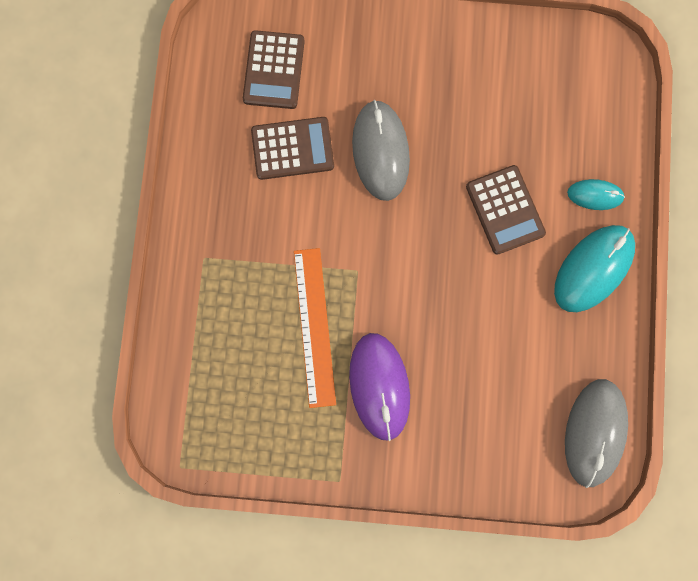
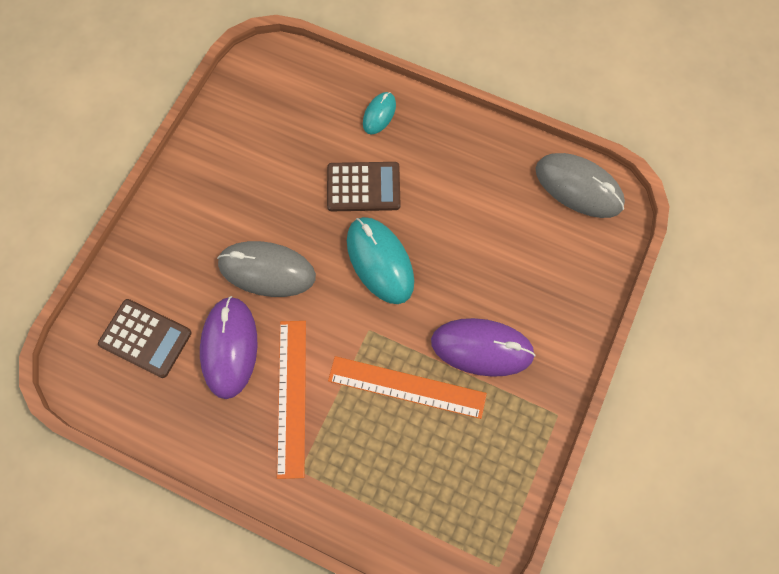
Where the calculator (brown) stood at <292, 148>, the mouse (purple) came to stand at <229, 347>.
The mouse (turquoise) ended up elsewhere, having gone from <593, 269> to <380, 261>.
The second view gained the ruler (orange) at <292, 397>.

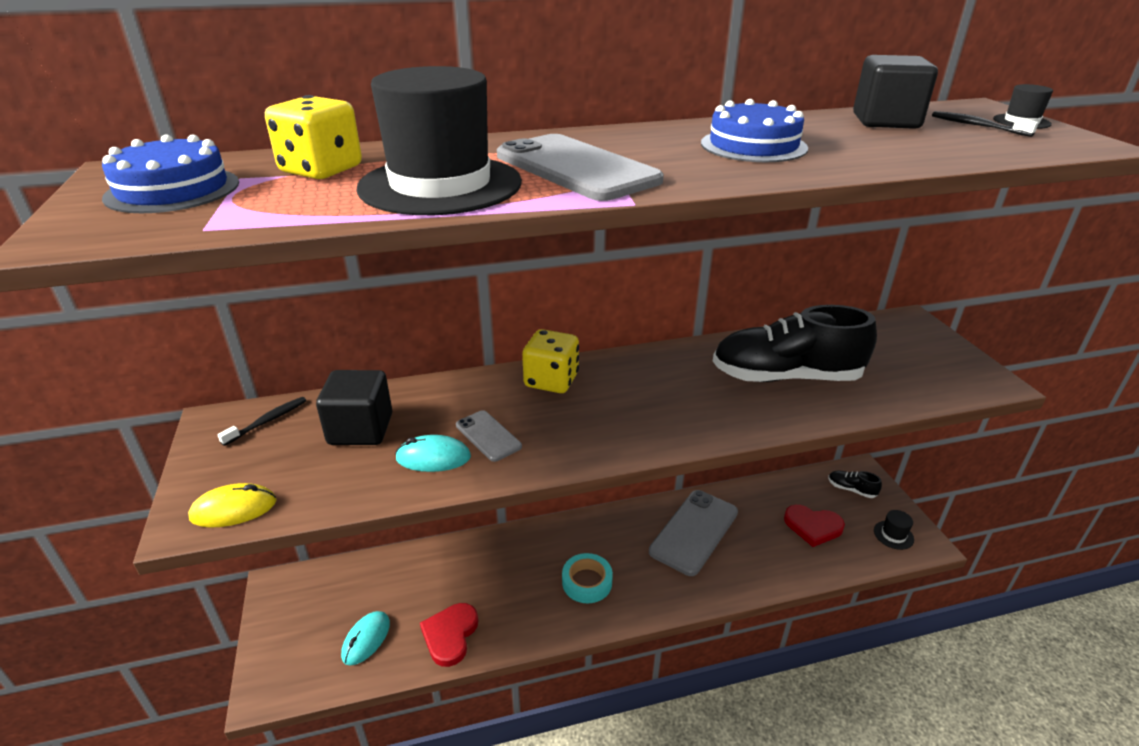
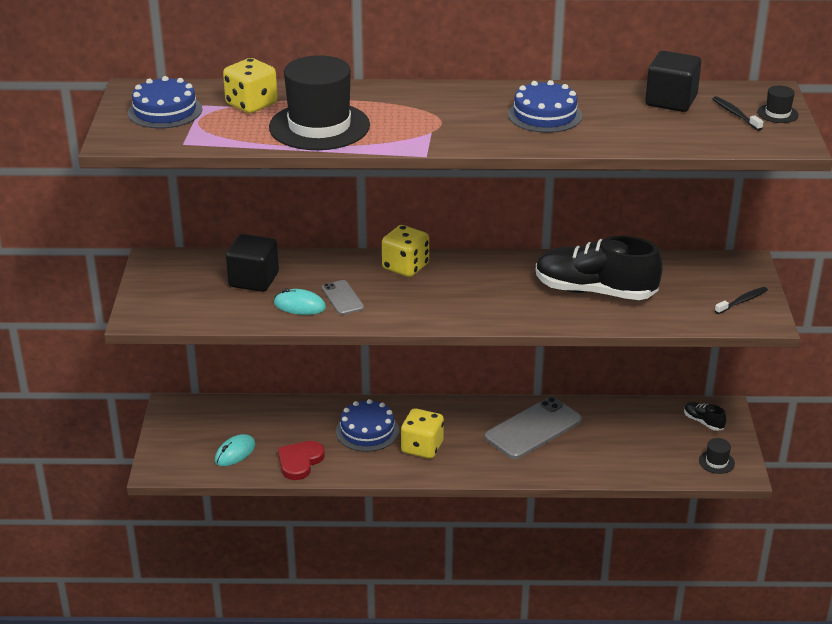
The second view lost the phone (grey) at <576, 168>.
The toothbrush (black) ended up elsewhere, having gone from <268, 421> to <742, 301>.
The second view lost the mouse (yellow) at <234, 509>.
The second view lost the heart (red) at <813, 526>.
Where the tape (turquoise) stood at <587, 582>, the dice (yellow) came to stand at <422, 447>.
The second view gained the cake (blue) at <367, 431>.

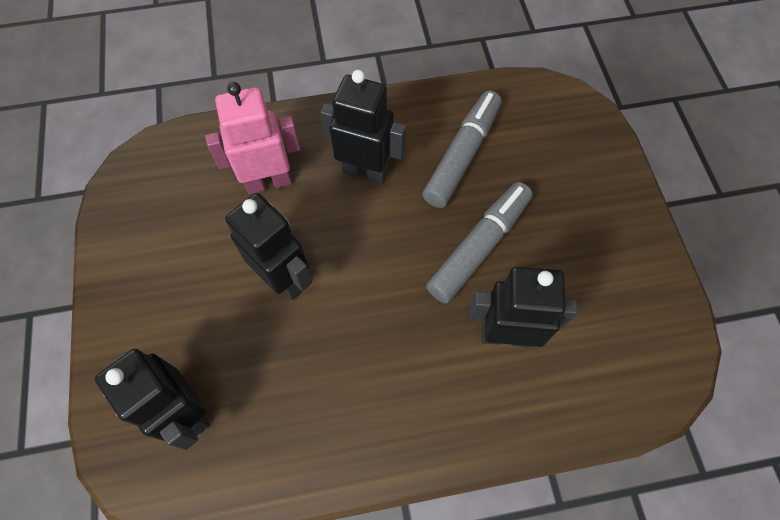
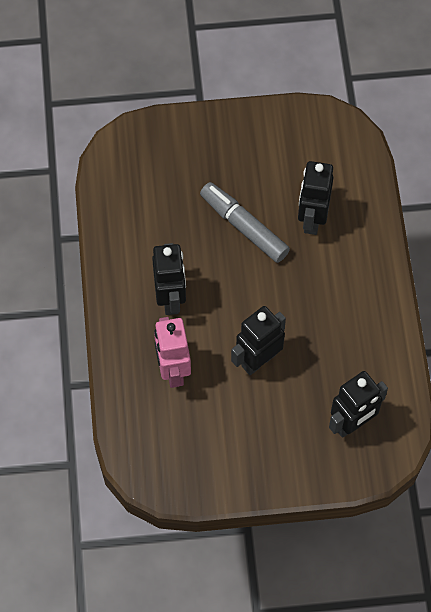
The robot (black) at <365, 171> ended up facing another way, 150 degrees clockwise from before.
The second view lost the marker (grey) at <462, 155>.

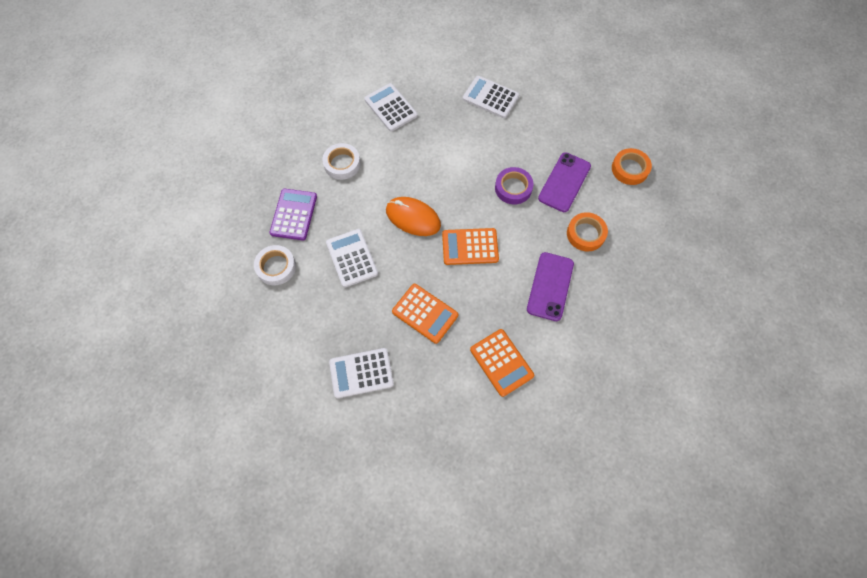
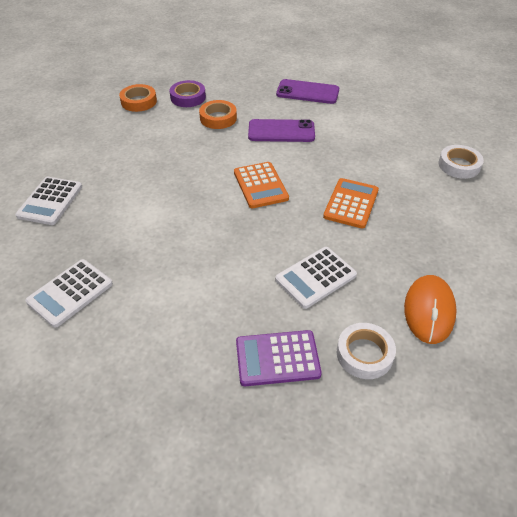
The tape (white) ended up elsewhere, having gone from <342, 164> to <459, 165>.
The phone (purple) ended up elsewhere, having gone from <564, 182> to <307, 92>.
The tape (purple) ended up elsewhere, having gone from <513, 188> to <188, 97>.
The mouse (orange) ended up elsewhere, having gone from <413, 218> to <429, 310>.
The second view lost the calculator (orange) at <501, 362>.
The second view lost the calculator (white) at <361, 373>.

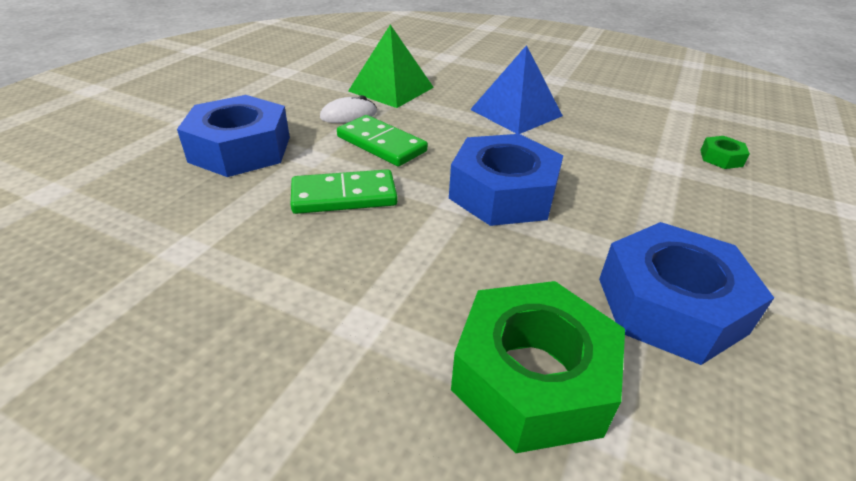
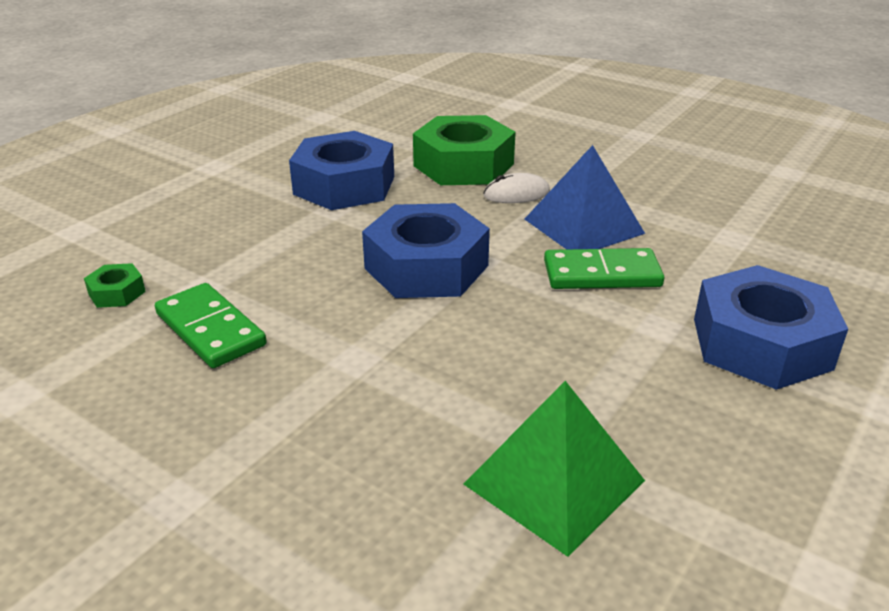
The pyramid (blue) ended up elsewhere, having gone from <516, 112> to <583, 226>.
The mouse (white) ended up elsewhere, having gone from <348, 115> to <516, 194>.
The domino (green) ended up elsewhere, having gone from <381, 144> to <210, 329>.

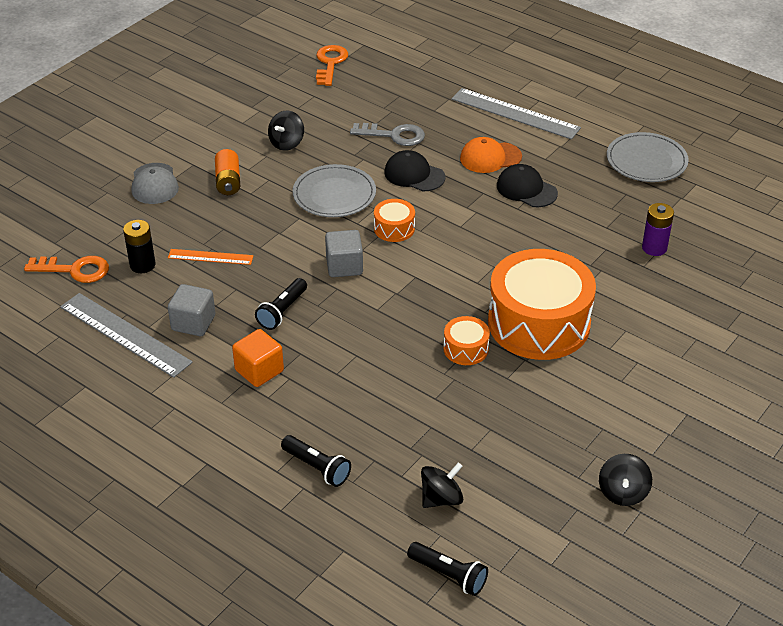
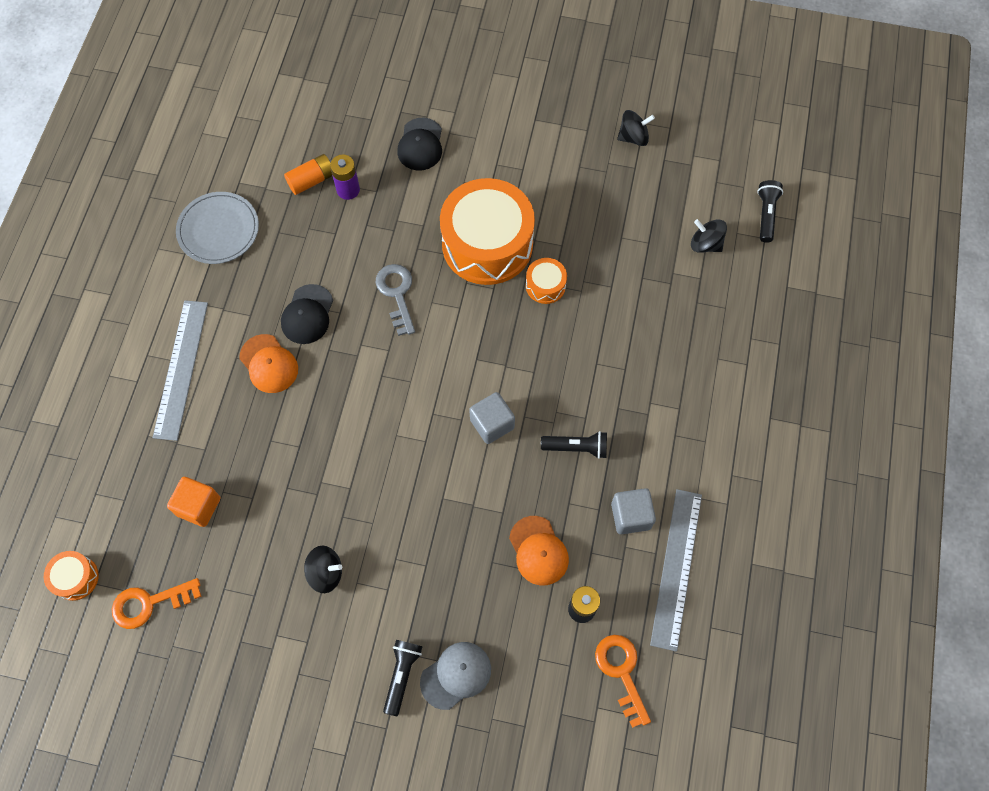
The key (grey) ended up elsewhere, having gone from <394, 135> to <397, 294>.
The battery (orange) ended up elsewhere, having gone from <228, 181> to <312, 180>.
The cap (black) ended up elsewhere, having gone from <414, 175> to <420, 144>.
The second view lost the plate (grey) at <334, 194>.
The drum (orange) ended up elsewhere, having gone from <394, 228> to <76, 578>.
Where the ruler (orange) stood at <210, 257>, the cap (orange) came to stand at <538, 551>.
The cube (orange) ended up elsewhere, having gone from <259, 371> to <198, 506>.
The flashlight (black) ended up elsewhere, having gone from <317, 467> to <402, 675>.

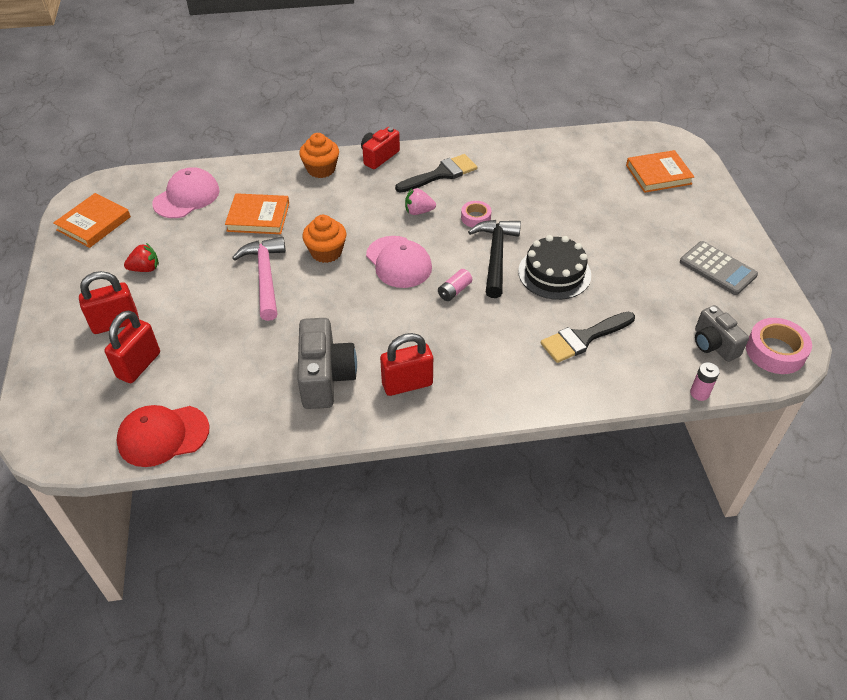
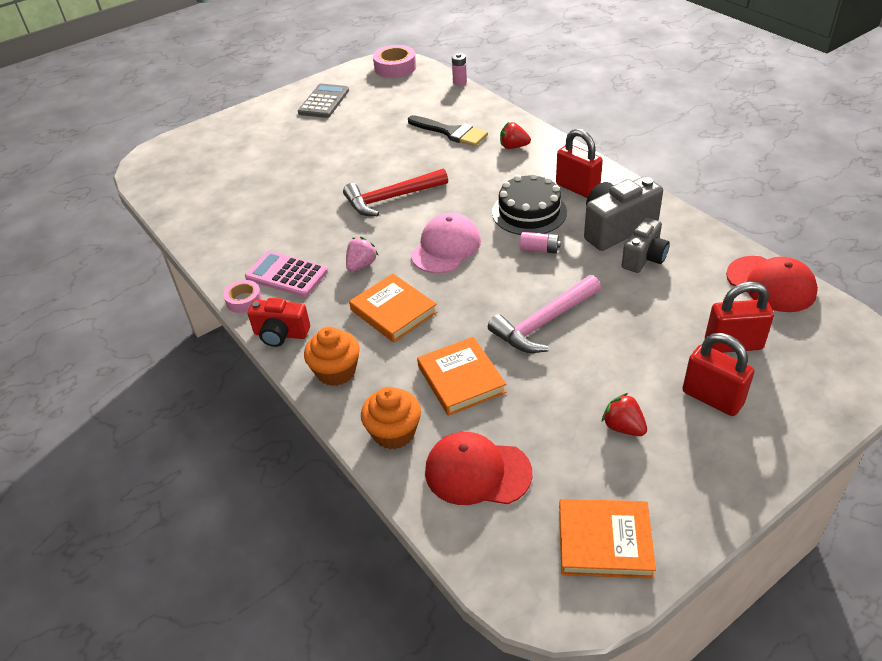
The book (orange) ended up elsewhere, having gone from <658, 174> to <393, 311>.
Where the brush (black) stood at <441, 174>, the calculator (pink) came to stand at <286, 275>.
What was the cap (pink) at <186, 197> turned into the cap (red) at <477, 472>.
The strawberry (pink) at <418, 211> ended up facing another way, 120 degrees counterclockwise from before.
The tape (pink) ended up elsewhere, having gone from <475, 218> to <244, 300>.
The cupcake (orange) ended up elsewhere, having gone from <326, 252> to <394, 432>.
What was the hammer (black) at <495, 256> turned into the hammer (red) at <391, 198>.
The cake (black) ended up elsewhere, having gone from <554, 273> to <529, 212>.
The battery (pink) ended up elsewhere, having gone from <454, 291> to <539, 249>.
The camera (grey) ended up elsewhere, having gone from <713, 344> to <644, 258>.
The second view gained the strawberry (red) at <513, 147>.

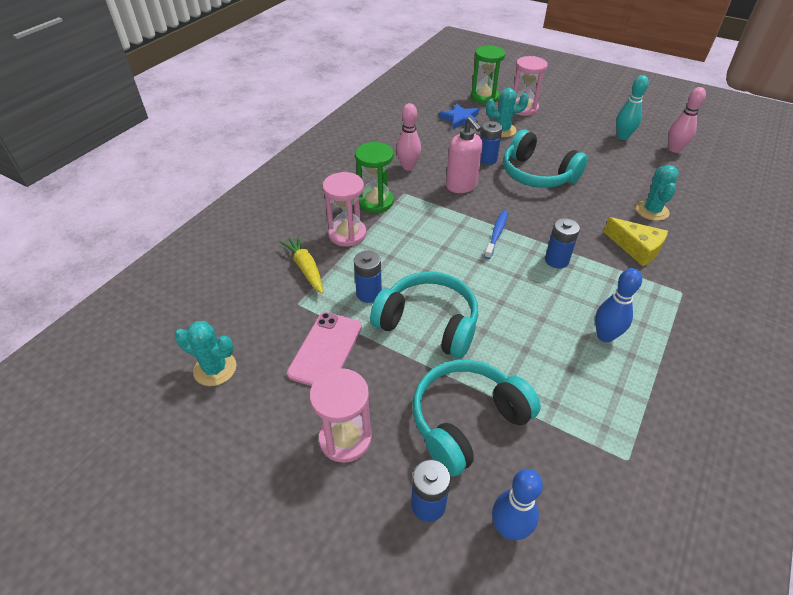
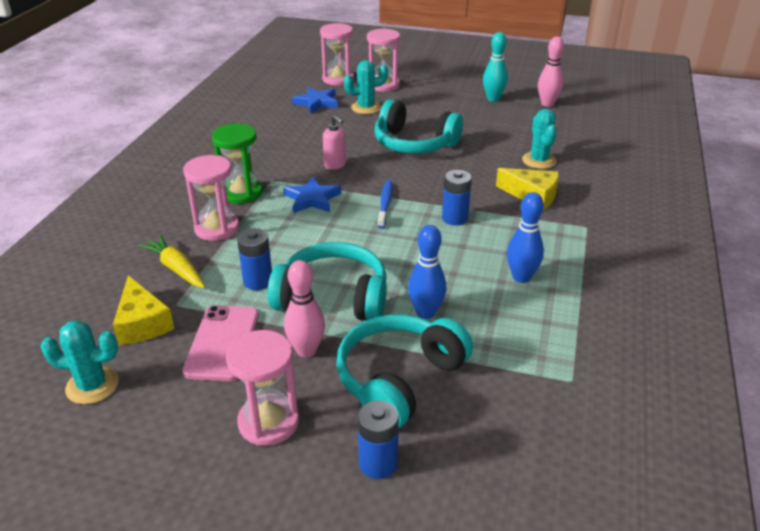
What was the hourglass (green) at <484, 97> turned into the hourglass (pink) at <338, 79>.
The bowling pin (pink) ended up elsewhere, having gone from <408, 167> to <306, 350>.
The size of the soap dispenser (pink) at <461, 186> changed by a factor of 0.64.
The second view lost the battery (blue) at <487, 159>.
The bowling pin (blue) ended up elsewhere, having gone from <509, 528> to <425, 312>.
The second view gained the star (blue) at <312, 199>.
The second view gained the cheese (yellow) at <142, 323>.

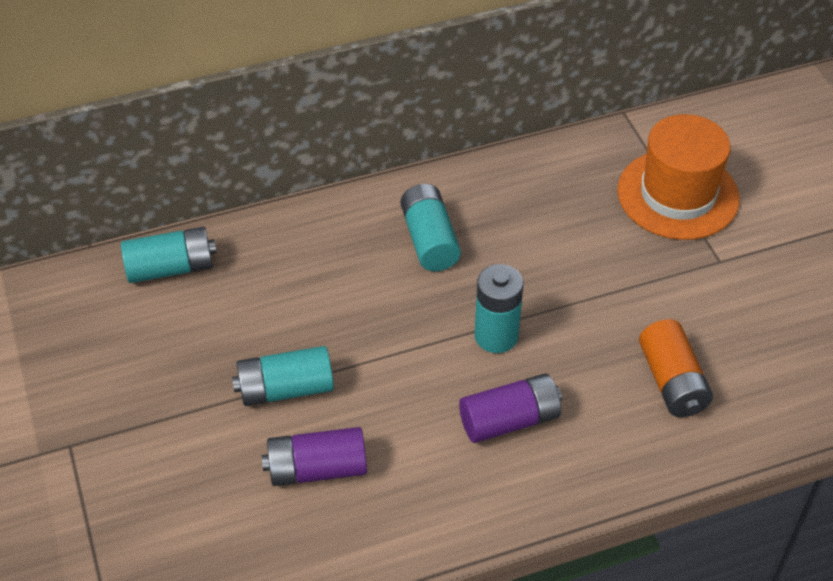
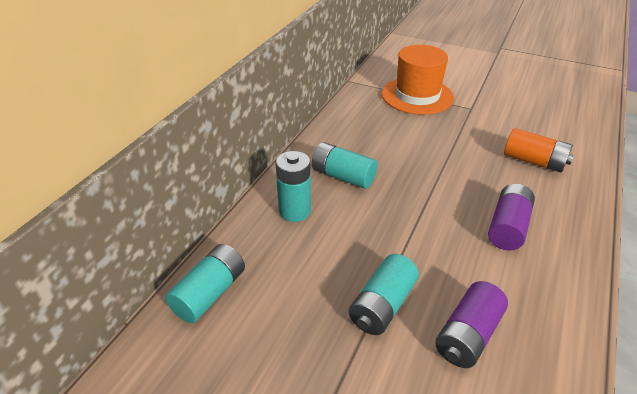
The battery (turquoise) ended up elsewhere, having gone from <496, 336> to <294, 211>.

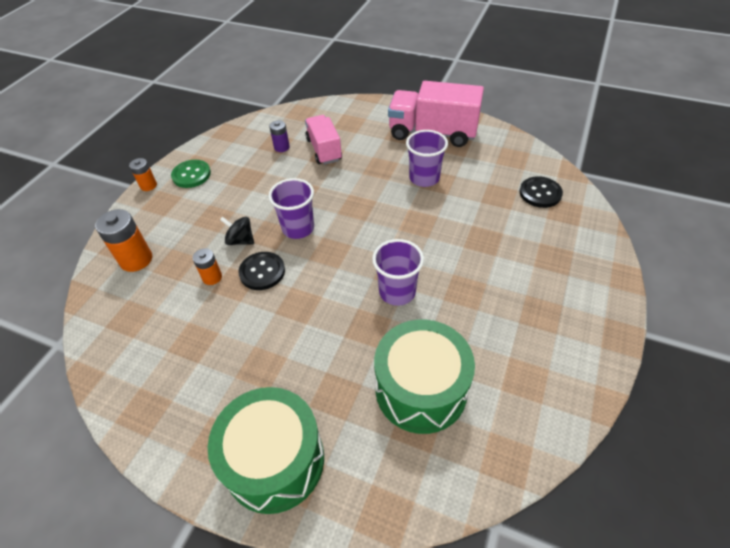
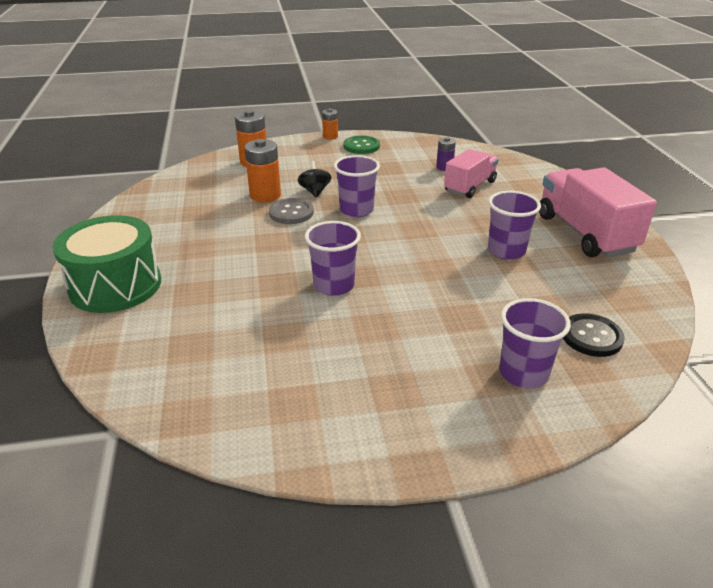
The size of the battery (orange) at <212, 277> changed by a factor of 1.70.
What was the button (black) at <262, 272> turned into the button (grey) at <291, 213>.
The second view lost the drum (green) at <421, 389>.
The second view gained the cup (purple) at <523, 373>.

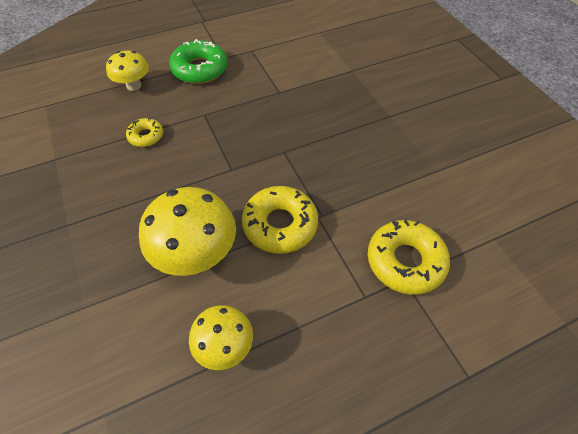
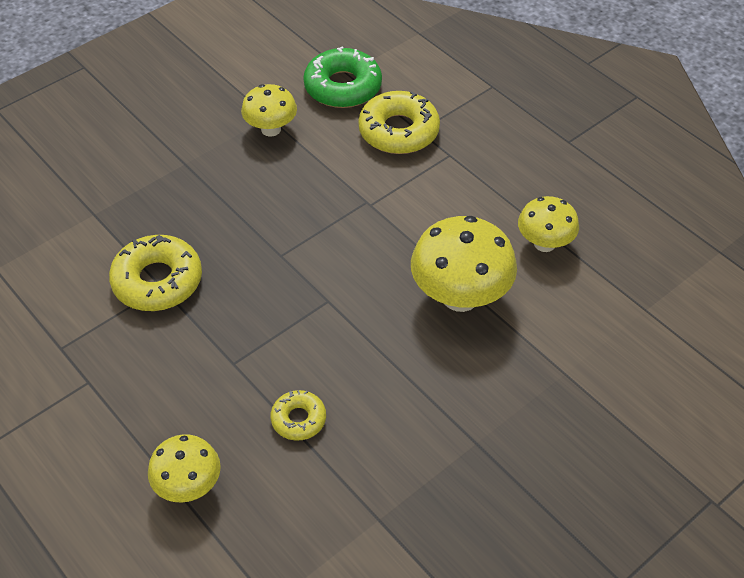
The donut (green) ended up elsewhere, having gone from <200, 69> to <343, 87>.
The donut (yellow) ended up elsewhere, having gone from <280, 224> to <157, 281>.
The second view gained the mushroom (yellow) at <271, 129>.

